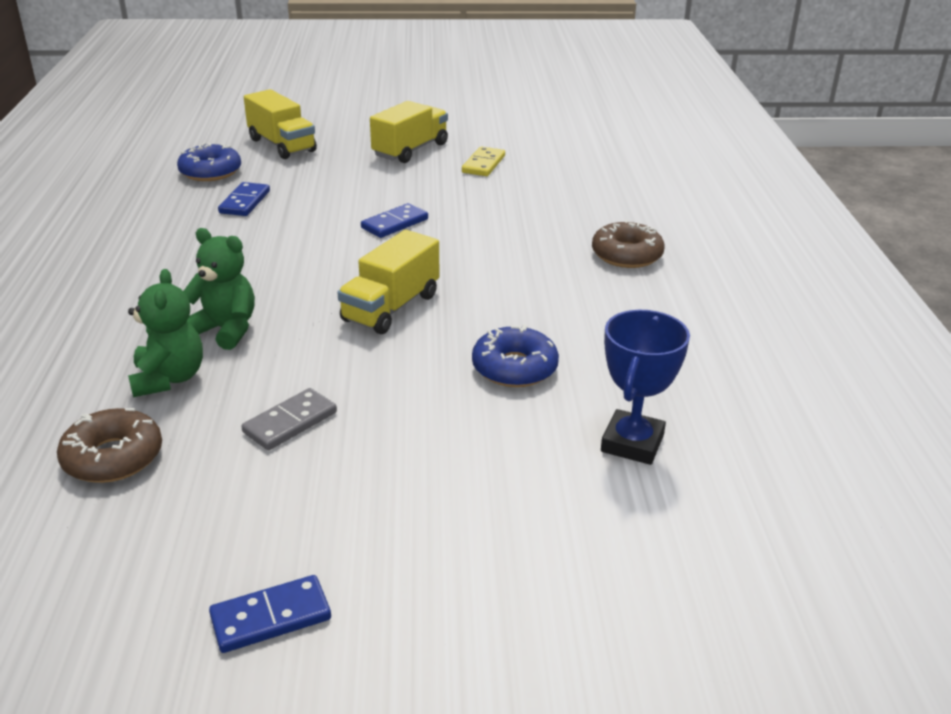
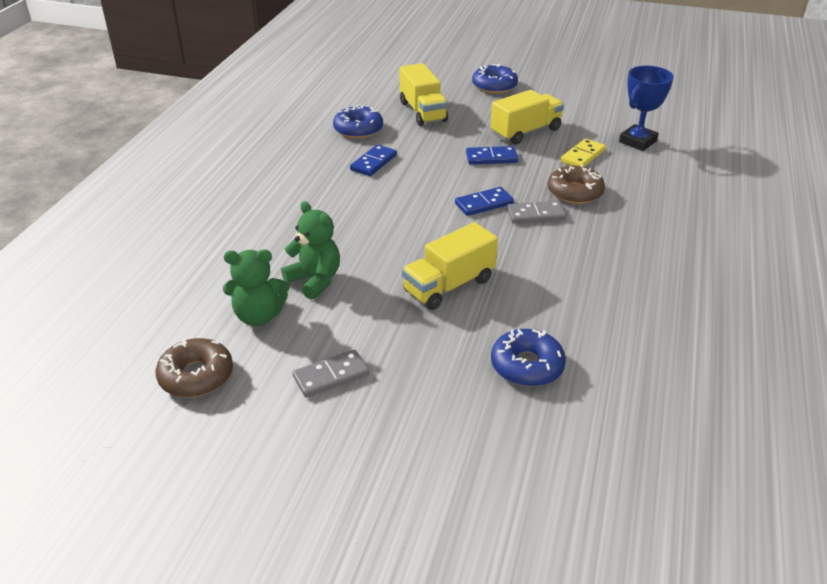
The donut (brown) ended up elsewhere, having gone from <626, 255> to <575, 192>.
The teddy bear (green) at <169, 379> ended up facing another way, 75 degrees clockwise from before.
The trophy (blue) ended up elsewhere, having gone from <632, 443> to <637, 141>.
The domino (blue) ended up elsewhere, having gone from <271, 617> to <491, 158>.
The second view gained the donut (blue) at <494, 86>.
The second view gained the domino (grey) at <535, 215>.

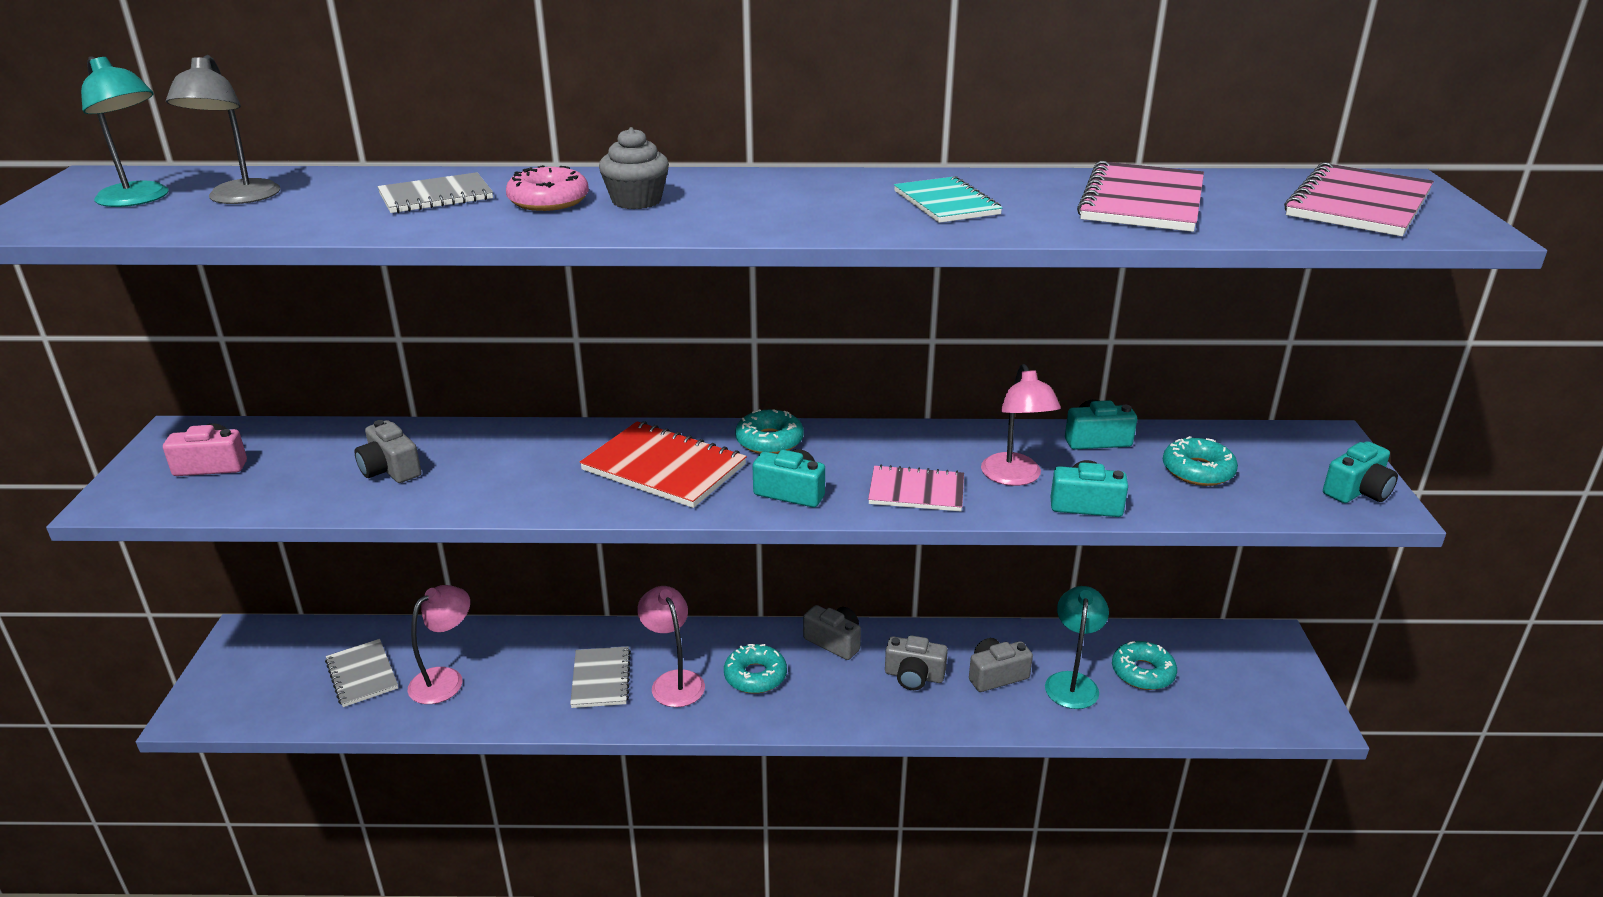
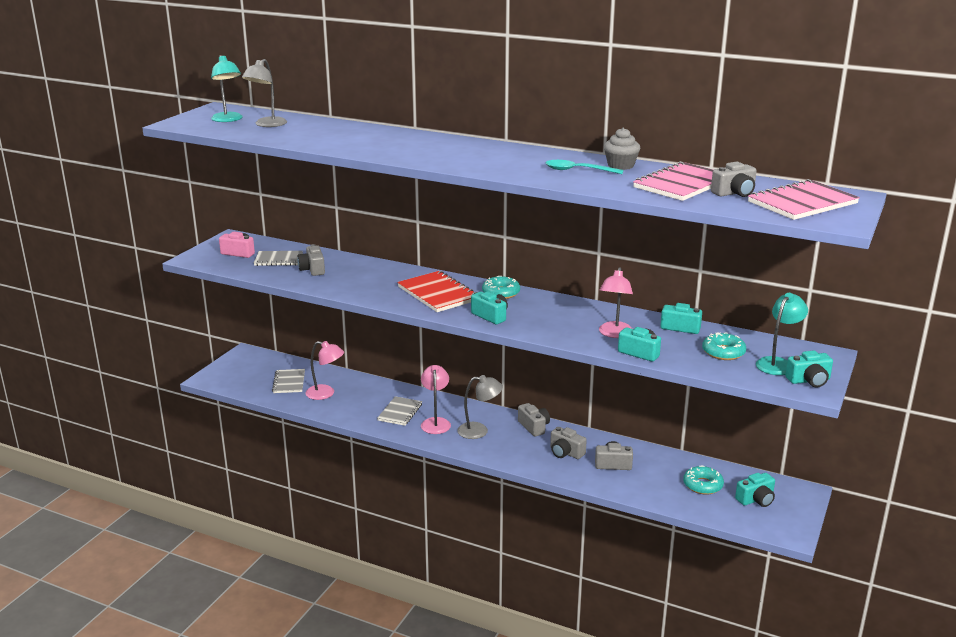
The cupcake (grey) ended up elsewhere, having gone from <636, 201> to <620, 165>.
The second view lost the donut (pink) at <548, 201>.
The notebook (grey) ended up elsewhere, having gone from <436, 196> to <278, 260>.
Where the notebook (turquoise) stood at <946, 203>, the spoon (turquoise) came to stand at <578, 170>.
The second view lost the notebook (pink) at <916, 491>.
The lamp (pink) at <445, 679> ended up facing another way, 45 degrees clockwise from before.
The lamp (turquoise) ended up elsewhere, having gone from <1072, 682> to <777, 363>.
Where the donut (turquoise) stood at <755, 676>, the lamp (grey) came to stand at <479, 431>.
The second view gained the camera (grey) at <734, 193>.
The second view gained the camera (turquoise) at <756, 499>.

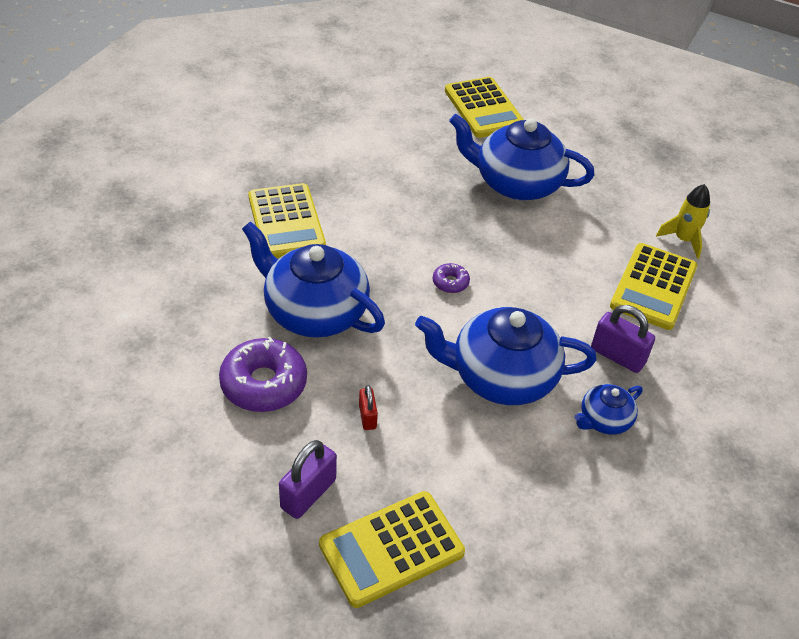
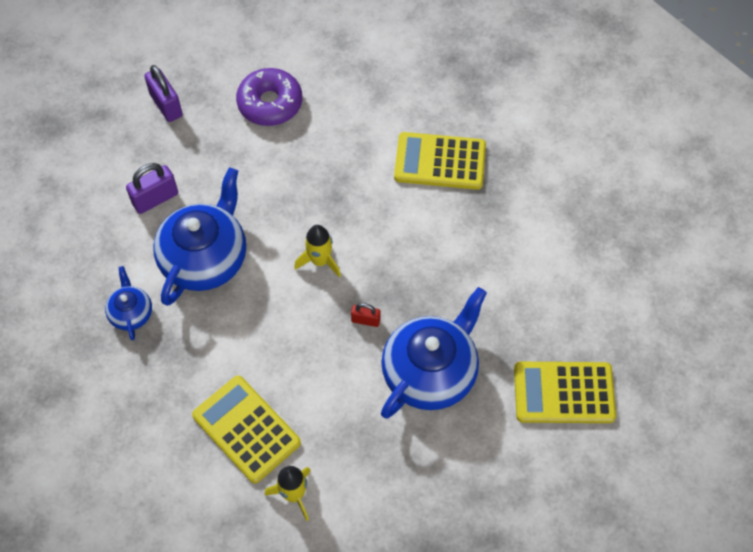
The second view lost the teapot (blue) at <314, 311>.
Where the donut (purple) stood at <450, 282>, the rocket (yellow) came to stand at <320, 261>.
The padlock (purple) ended up elsewhere, having gone from <617, 356> to <155, 199>.
The padlock (red) ended up elsewhere, having gone from <367, 417> to <365, 320>.
The second view lost the calculator (yellow) at <391, 549>.

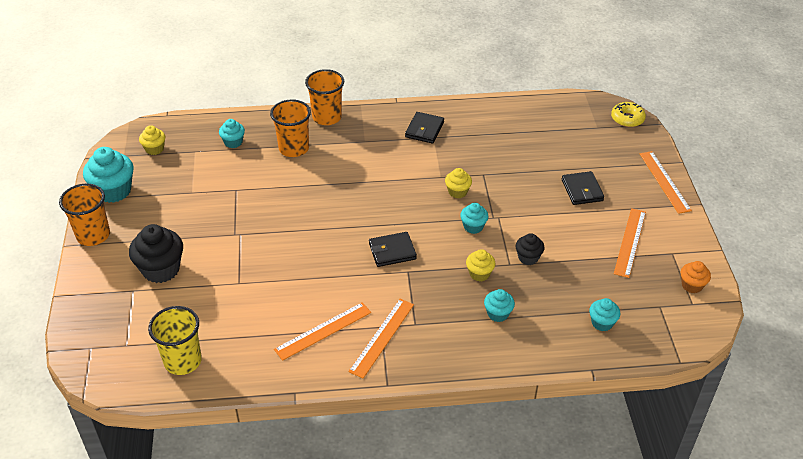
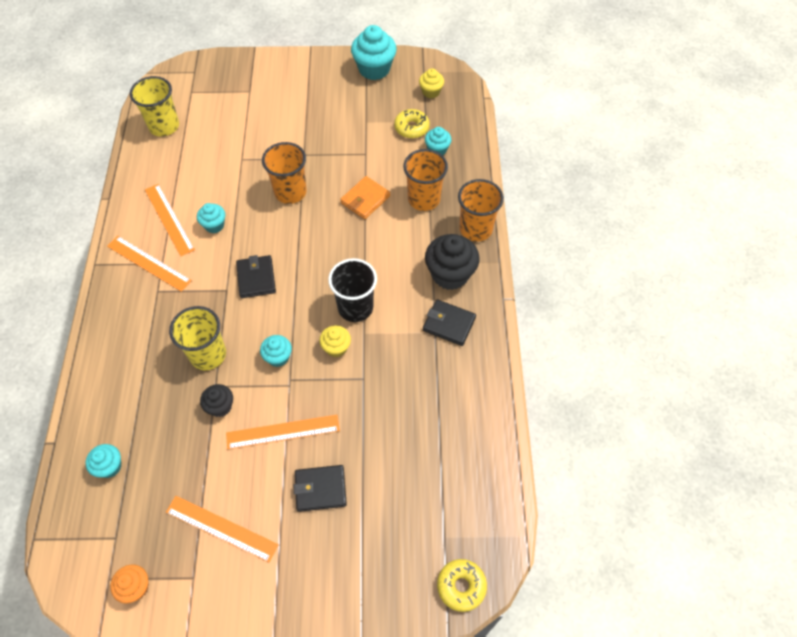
The ruler (orange) ended up elsewhere, having gone from <664, 181> to <283, 432>.
The cup (orange) ended up elsewhere, having gone from <93, 235> to <290, 192>.
The cupcake (black) ended up elsewhere, having gone from <161, 269> to <450, 274>.
Where the cupcake (yellow) stood at <479, 274>, the cup (yellow) came to stand at <208, 354>.
The cupcake (turquoise) ended up elsewhere, having gone from <498, 314> to <214, 225>.
The second view gained the donut (yellow) at <411, 128>.
The second view gained the wallet (orange) at <365, 199>.
The second view gained the cup (black) at <355, 307>.

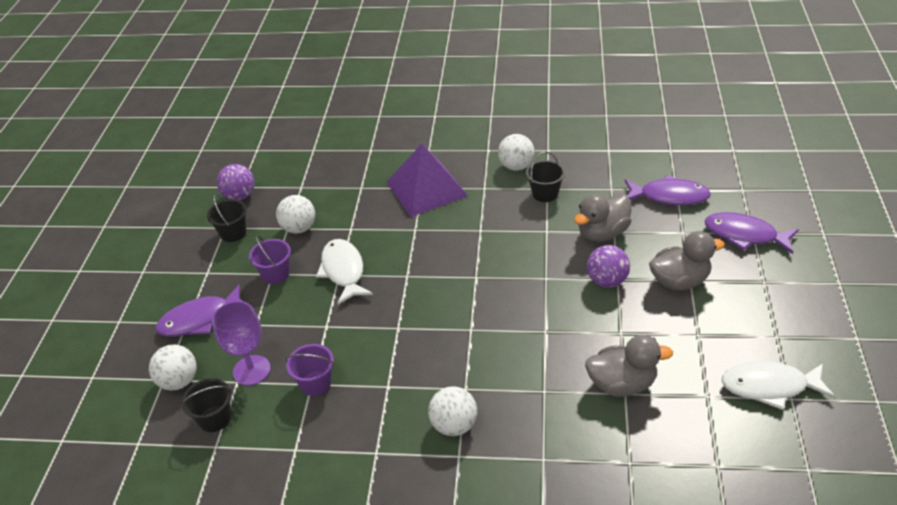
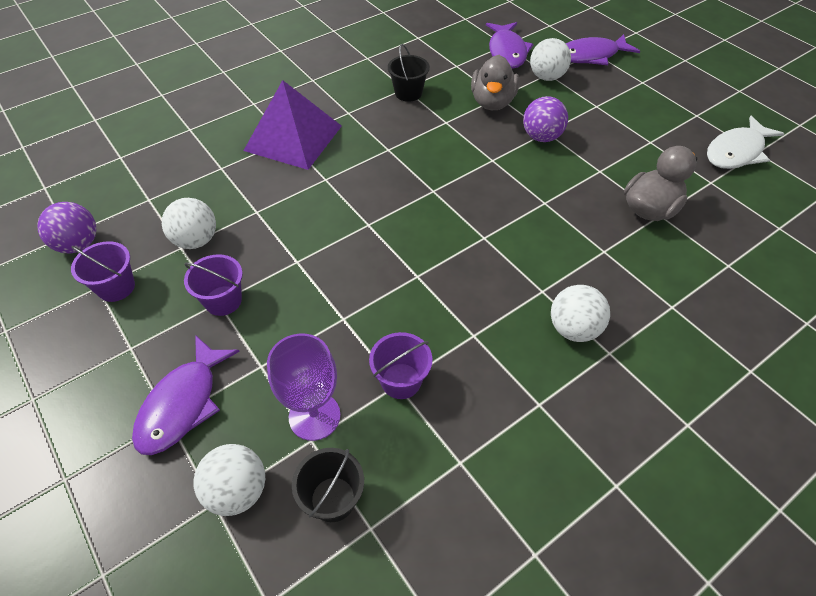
The ball (white) ended up elsewhere, having gone from <516, 166> to <546, 77>.
The fish (purple) at <669, 196> ended up facing another way, 120 degrees clockwise from before.
What was the bucket (black) at <233, 233> turned into the bucket (purple) at <116, 287>.
The second view lost the duck (grey) at <679, 281>.
The second view lost the fish (white) at <343, 271>.

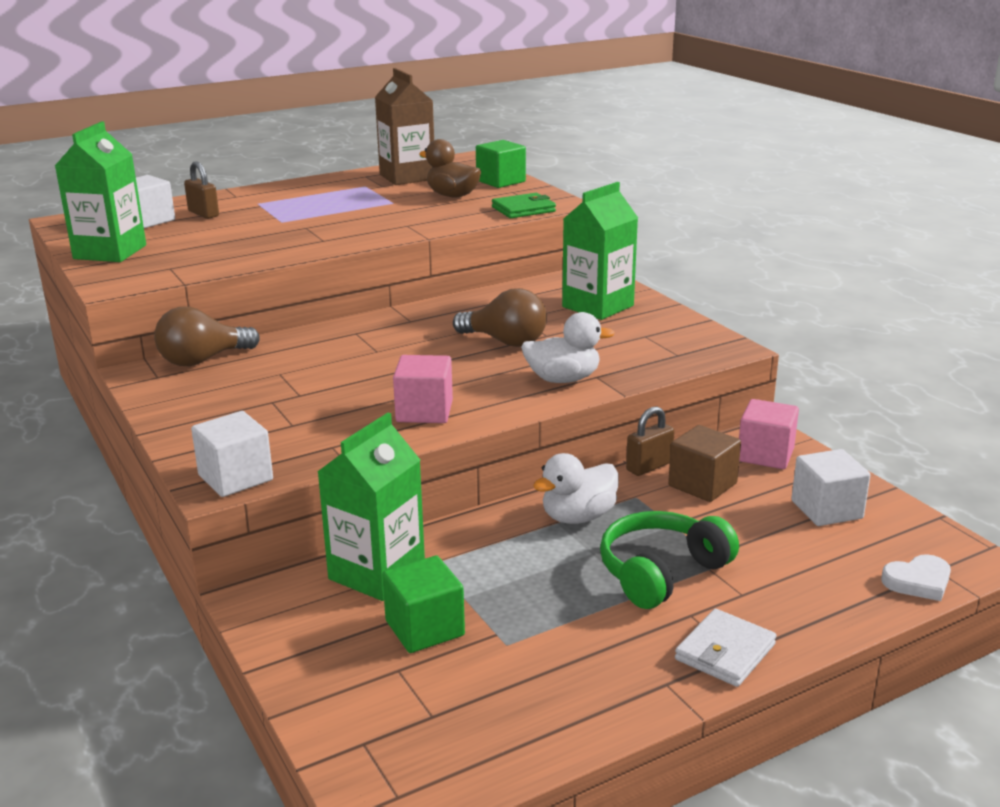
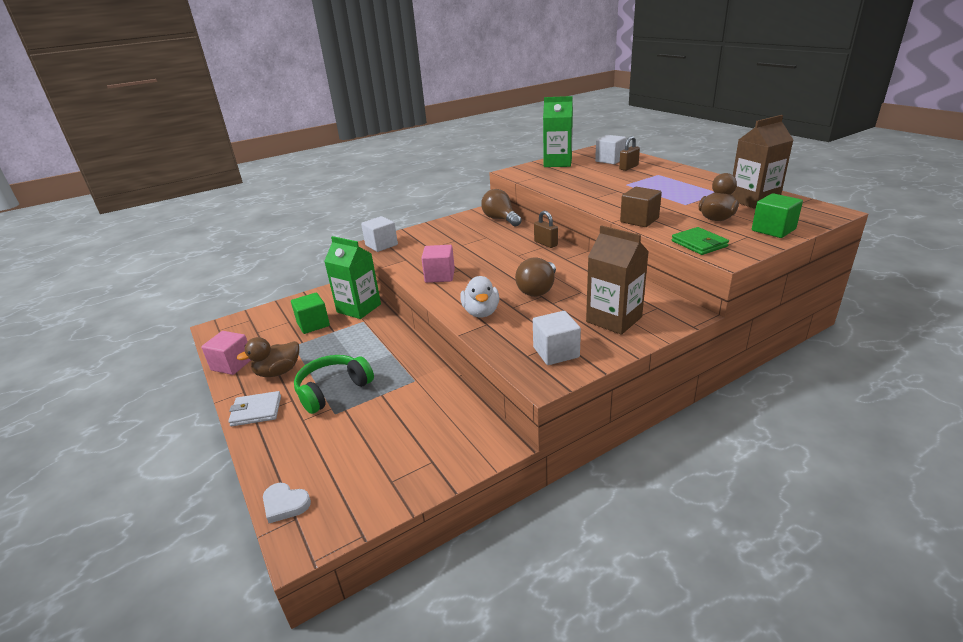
What was the carton (green) at <598, 306> turned into the carton (brown) at <614, 319>.
The cube (pink) ended up elsewhere, having gone from <765, 455> to <232, 364>.
The padlock (brown) ended up elsewhere, having gone from <649, 466> to <545, 243>.
The cube (brown) ended up elsewhere, having gone from <702, 484> to <639, 220>.
The cube (white) ended up elsewhere, having gone from <826, 509> to <556, 352>.
The second view lost the duck (white) at <578, 517>.
The headphones (green) at <661, 572> ended up facing another way, 90 degrees counterclockwise from before.
The heart (white) at <918, 581> ended up facing another way, 45 degrees counterclockwise from before.
The wallet (white) at <725, 652> ended up facing another way, 45 degrees counterclockwise from before.
The second view gained the duck (brown) at <278, 372>.

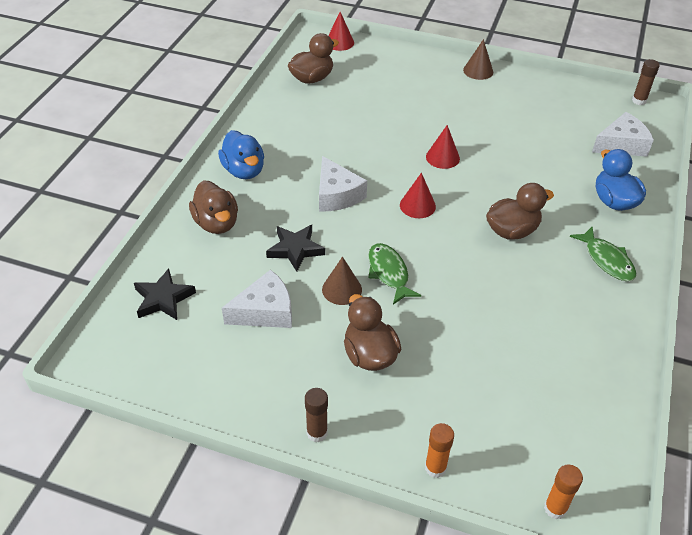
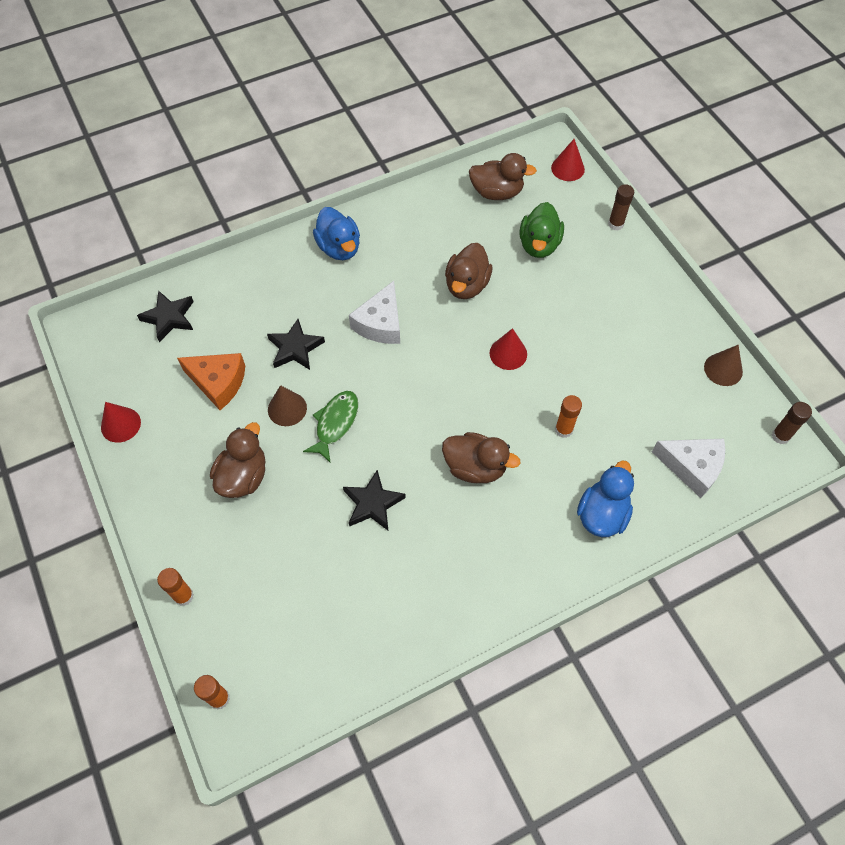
The cone (brown) ended up elsewhere, having gone from <478, 71> to <723, 369>.
The duck (blue) at <244, 171> ended up facing another way, 45 degrees counterclockwise from before.
The cone (red) ended up elsewhere, having gone from <417, 205> to <120, 424>.
The duck (brown) ended up elsewhere, having gone from <216, 223> to <466, 285>.
The second view lost the fish (green) at <607, 260>.
What was the cheese (white) at <265, 311> turned into the cheese (orange) at <218, 383>.
The glue stick (brown) ended up elsewhere, having gone from <317, 433> to <615, 224>.
The second view gained the duck (green) at <539, 245>.
The second view gained the glue stick (orange) at <563, 430>.
The second view gained the star (black) at <372, 503>.

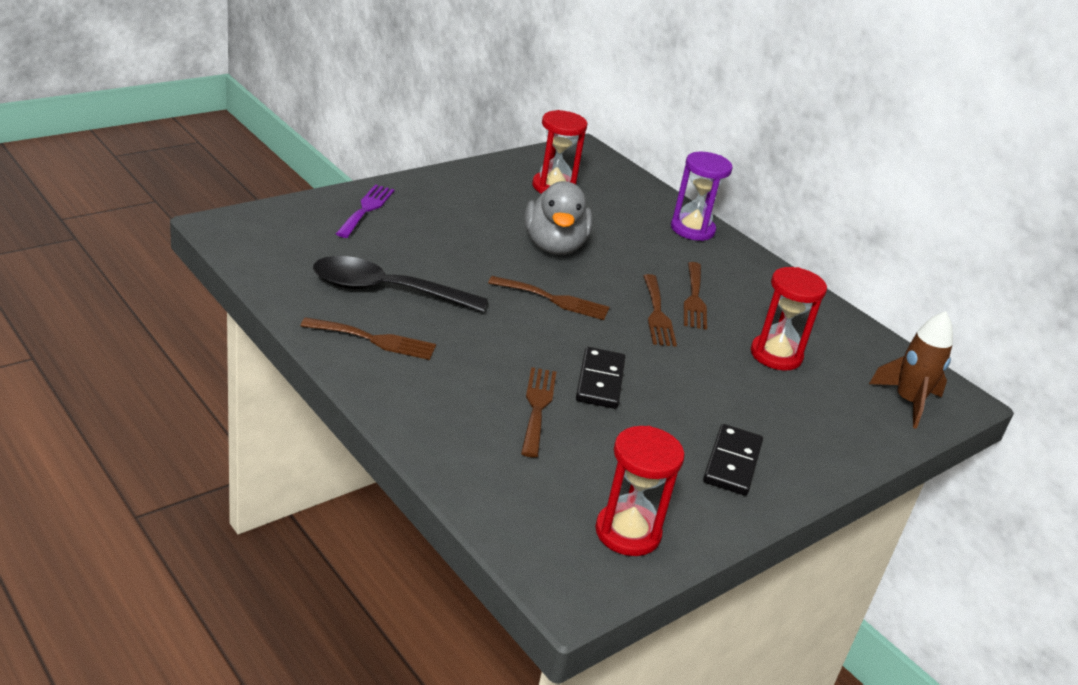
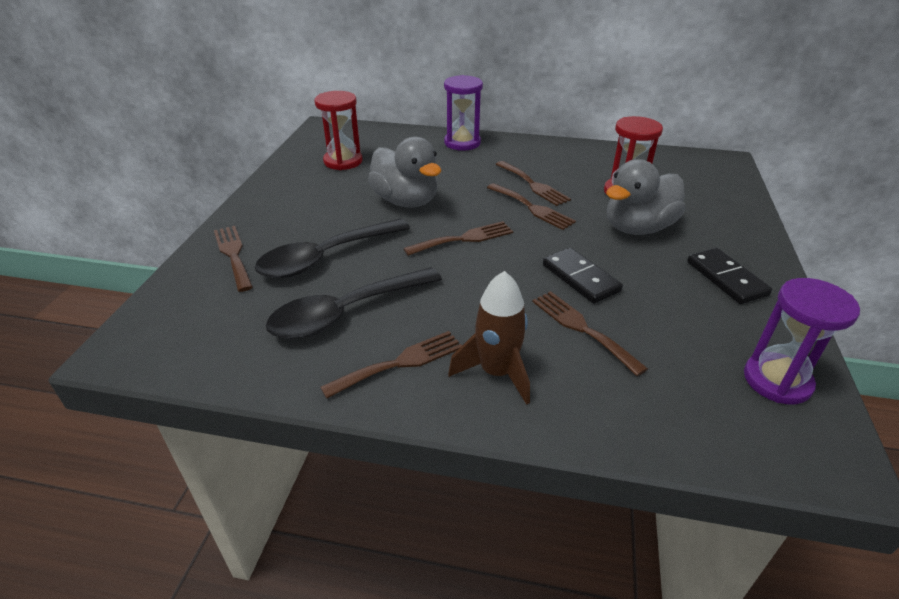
What was the fork (purple) at <366, 209> turned into the fork (brown) at <233, 254>.
The rocket (brown) ended up elsewhere, having gone from <908, 402> to <497, 372>.
What was the hourglass (red) at <627, 532> turned into the hourglass (purple) at <777, 380>.
The second view gained the duck (grey) at <638, 228>.
The second view gained the spoon (black) at <326, 257>.

